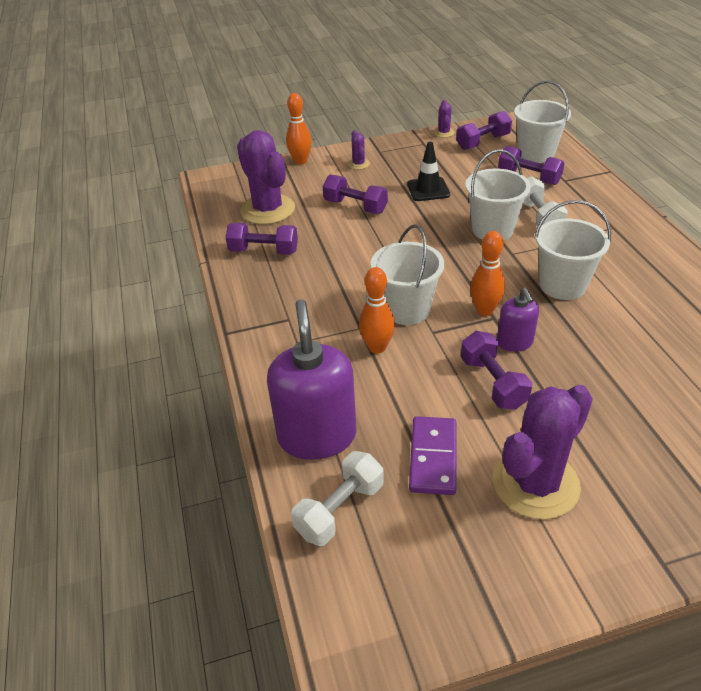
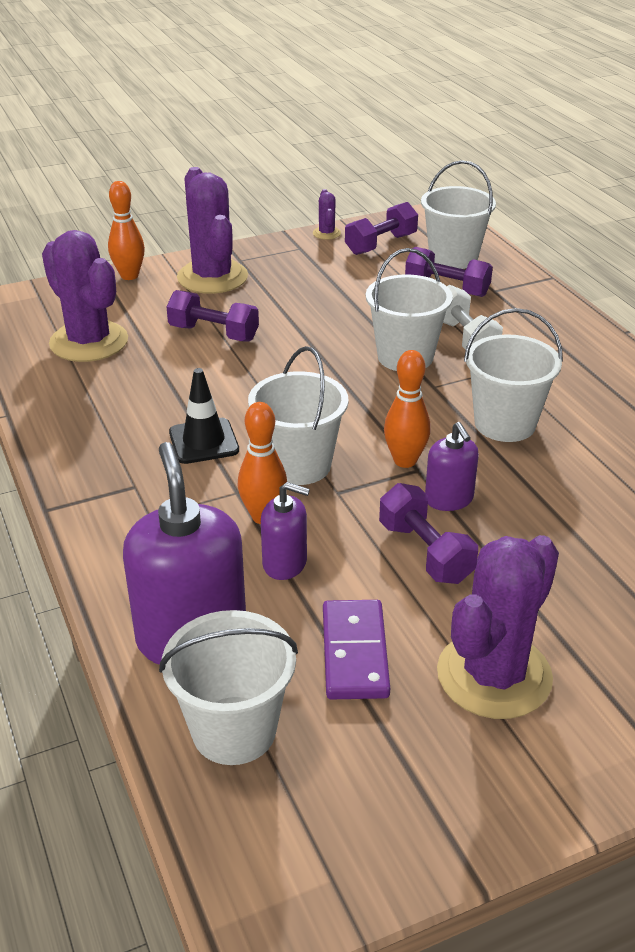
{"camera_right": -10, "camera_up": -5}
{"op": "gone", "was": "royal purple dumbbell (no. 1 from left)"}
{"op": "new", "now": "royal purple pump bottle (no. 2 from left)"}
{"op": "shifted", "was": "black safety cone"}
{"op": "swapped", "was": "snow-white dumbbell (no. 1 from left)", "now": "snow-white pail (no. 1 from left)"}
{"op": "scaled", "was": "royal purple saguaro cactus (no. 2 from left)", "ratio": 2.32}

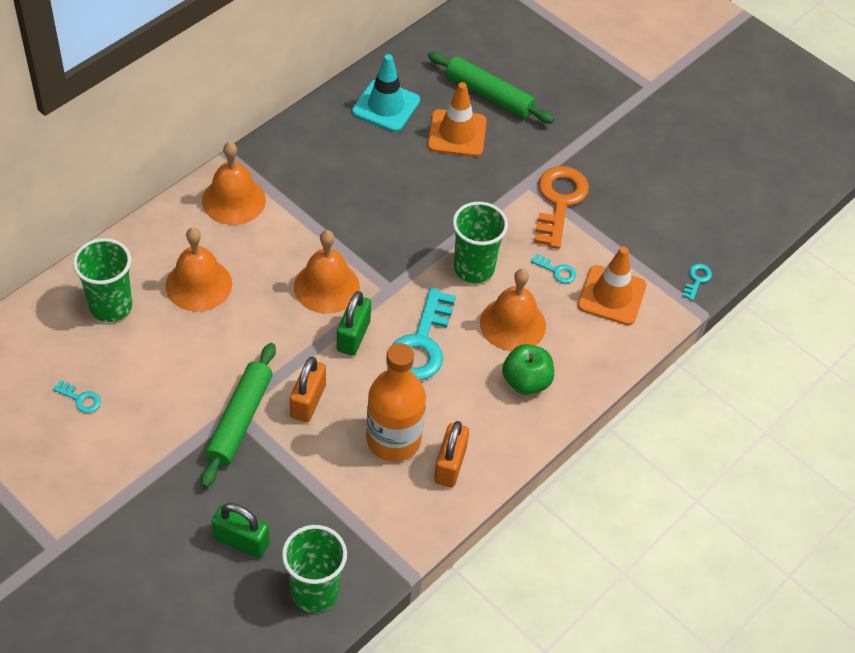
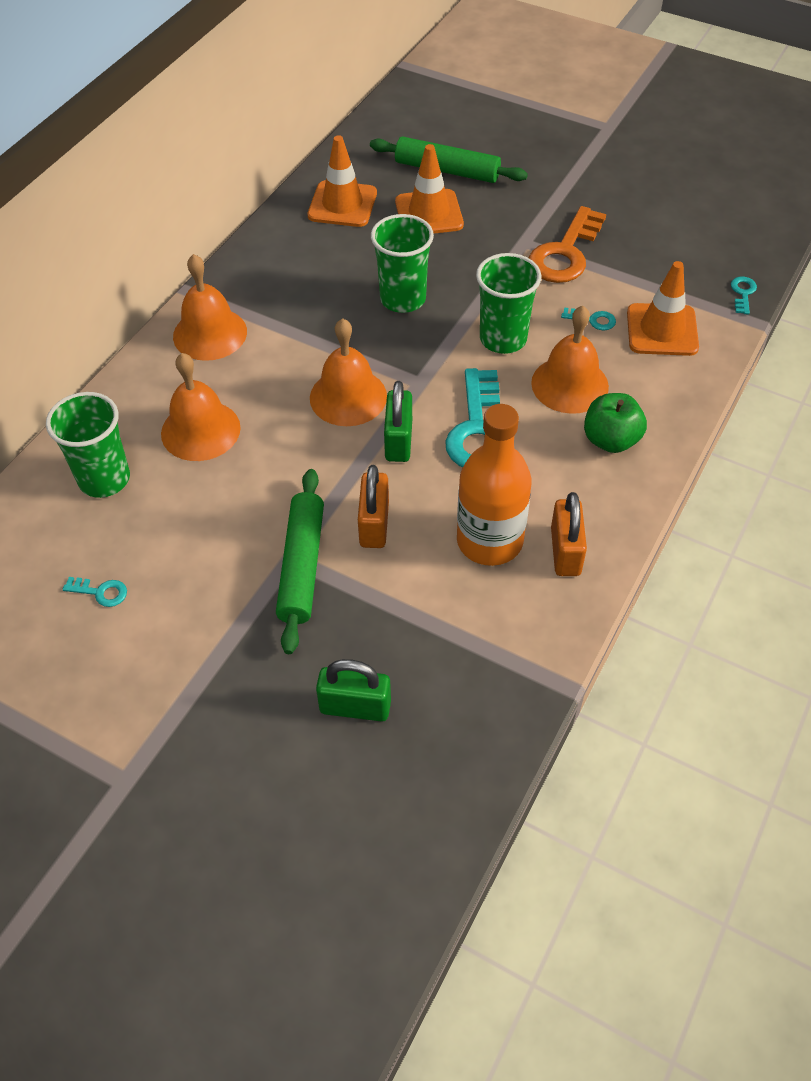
{"camera_right": -10, "camera_up": 0}
{"op": "shifted", "was": "leaf-green tumbler (no. 2 from left)"}
{"op": "repainted", "was": "aqua safety cone", "now": "orange safety cone (no. 1 from left)"}
{"op": "rotated", "was": "orange key", "clockwise": -150}

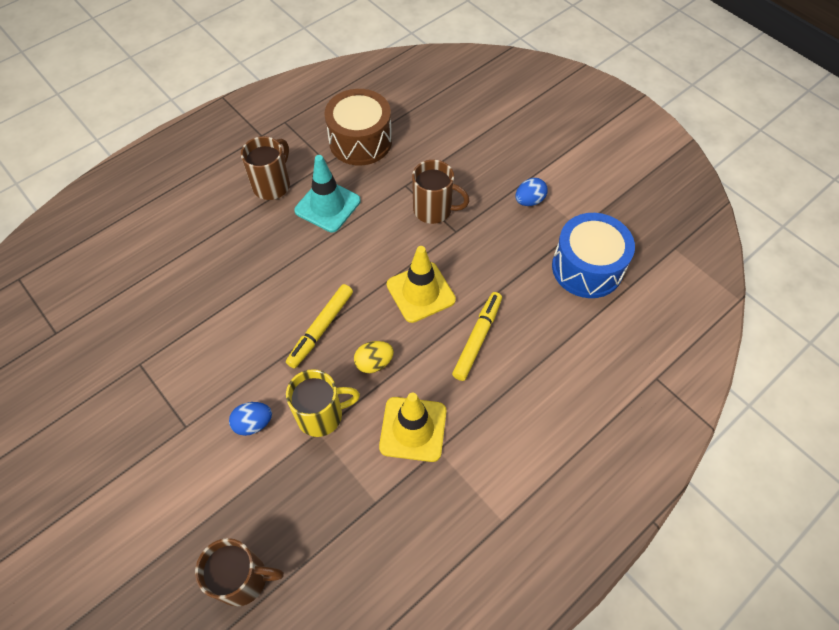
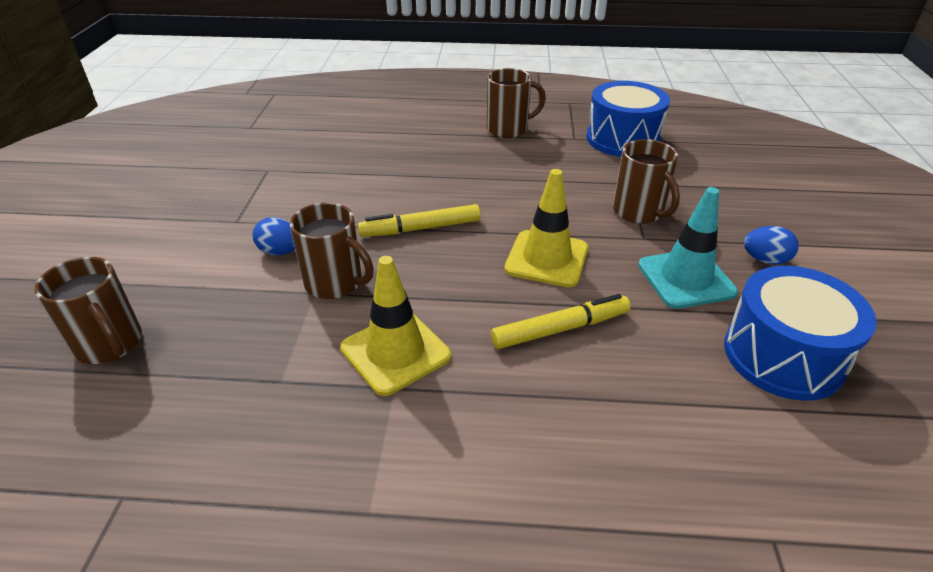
{"camera_right": 45, "camera_up": -20}
{"op": "gone", "was": "yellow egg"}
{"op": "shifted", "was": "aqua safety cone"}
{"op": "repainted", "was": "yellow mug", "now": "russet mug (no. 2 from left)"}
{"op": "repainted", "was": "russet toy drum", "now": "cobalt toy drum (no. 1 from left)"}

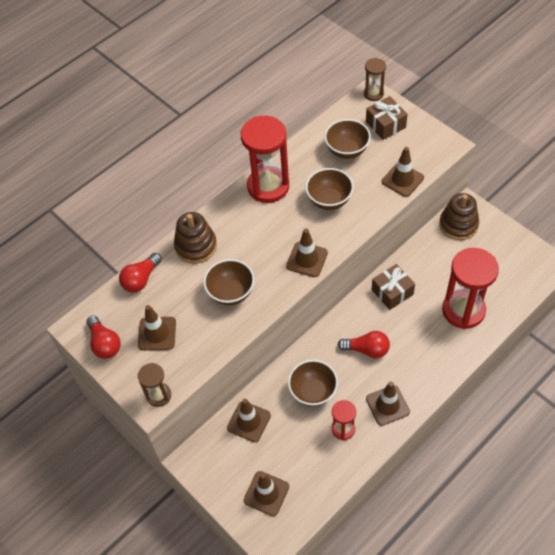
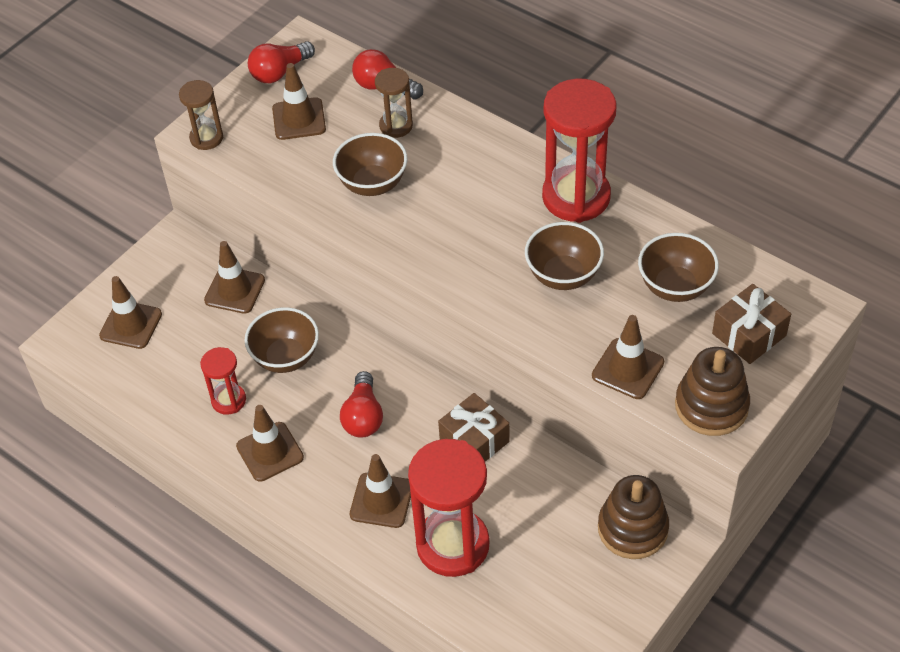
{"camera_right": 80, "camera_up": -5}
{"op": "shifted", "was": "russet stacking rings (no. 1 from left in the first image)", "now": "russet stacking rings (no. 2 from left)"}
{"op": "shifted", "was": "russet safety cone (no. 4 from left in the first image)", "now": "russet safety cone (no. 5 from left)"}
{"op": "shifted", "was": "russet sand timer (no. 2 from left)"}

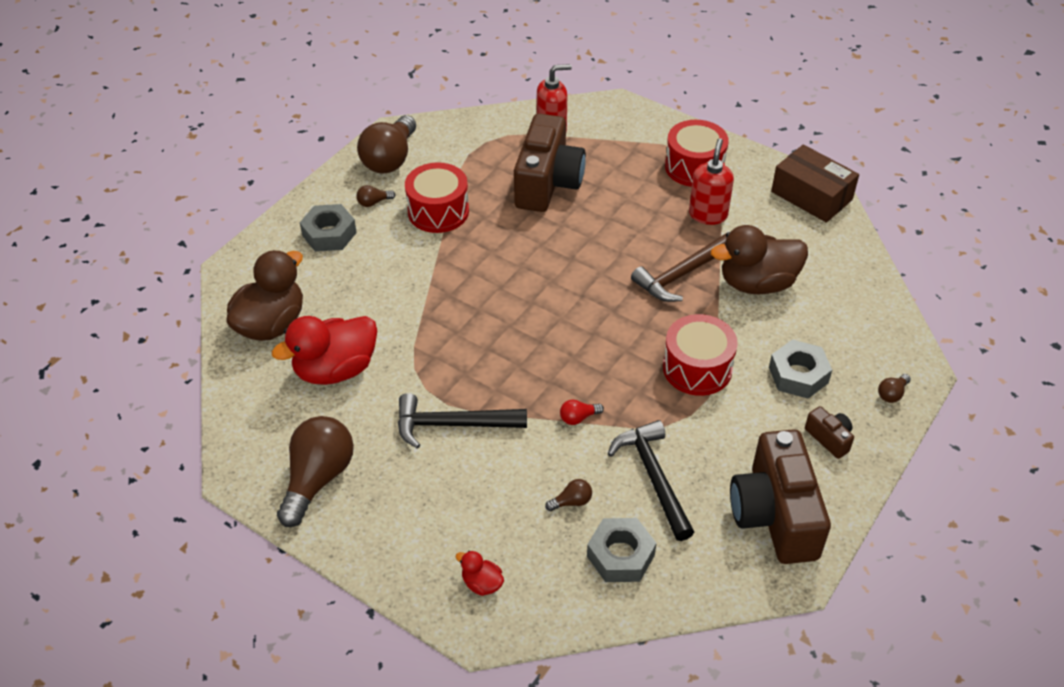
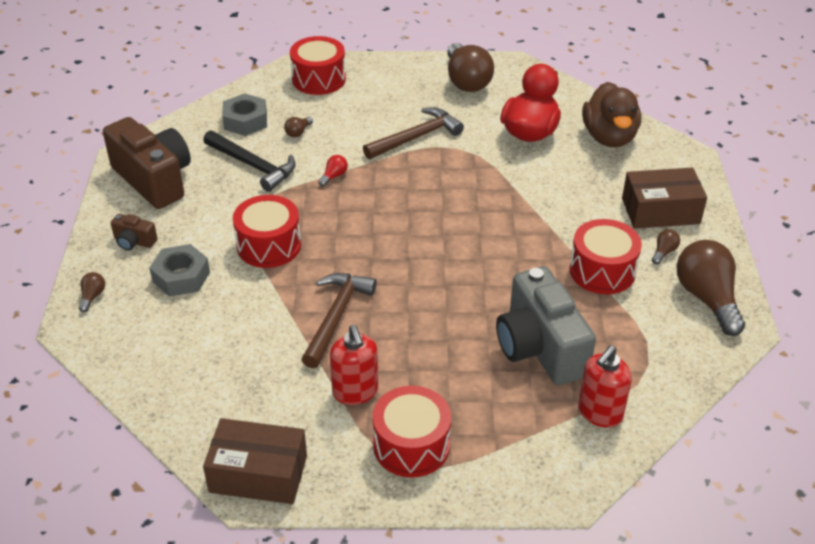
{"camera_right": 145, "camera_up": -5}
{"op": "gone", "was": "russet rubber duck (no. 2 from left)"}
{"op": "swapped", "was": "ash-grey hex nut (no. 1 from left)", "now": "russet box (no. 2 from left)"}
{"op": "swapped", "was": "scarlet rubber duck (no. 2 from left)", "now": "scarlet toy drum (no. 2 from left)"}
{"op": "repainted", "was": "black claw hammer (no. 1 from left)", "now": "russet claw hammer (no. 2 from left)"}
{"op": "repainted", "was": "russet photo camera (no. 1 from left)", "now": "ash-grey photo camera"}

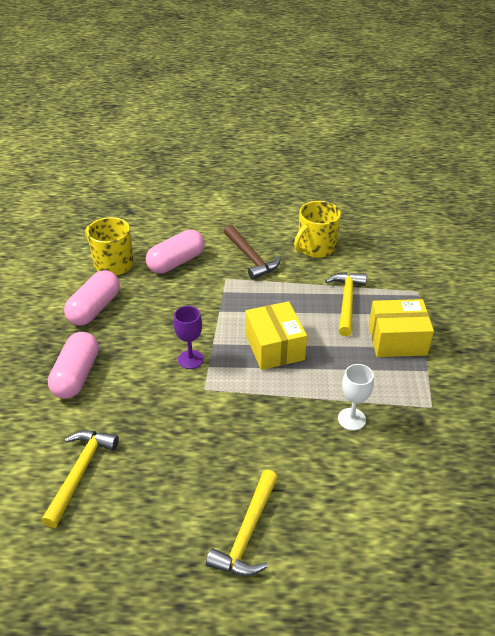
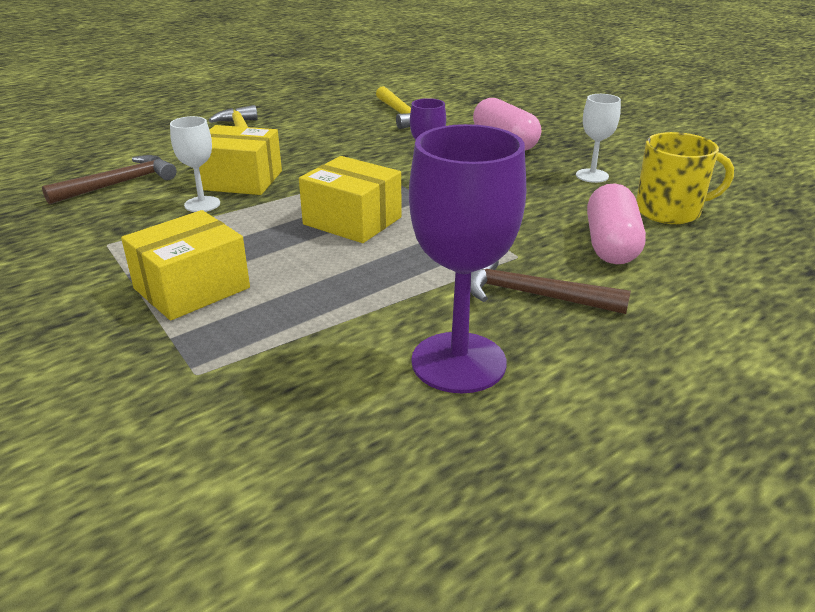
{"camera_right": 140, "camera_up": -10}
{"op": "gone", "was": "yellow claw hammer (no. 3 from left)"}
{"op": "new", "now": "russet claw hammer (no. 1 from left)"}
{"op": "new", "now": "yellow box (no. 2 from left)"}
{"op": "swapped", "was": "pink pill (no. 2 from left)", "now": "snow-white wine glass (no. 2 from left)"}
{"op": "swapped", "was": "yellow mug (no. 2 from left)", "now": "royal purple wine glass (no. 2 from left)"}

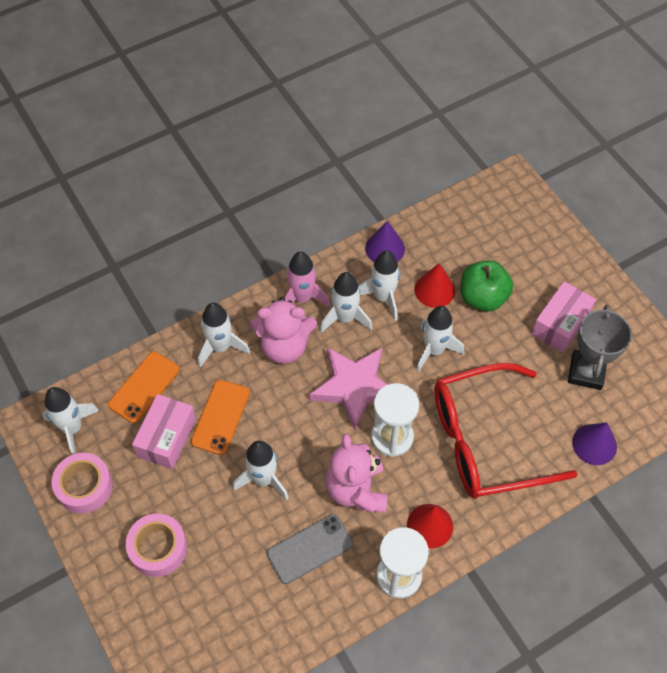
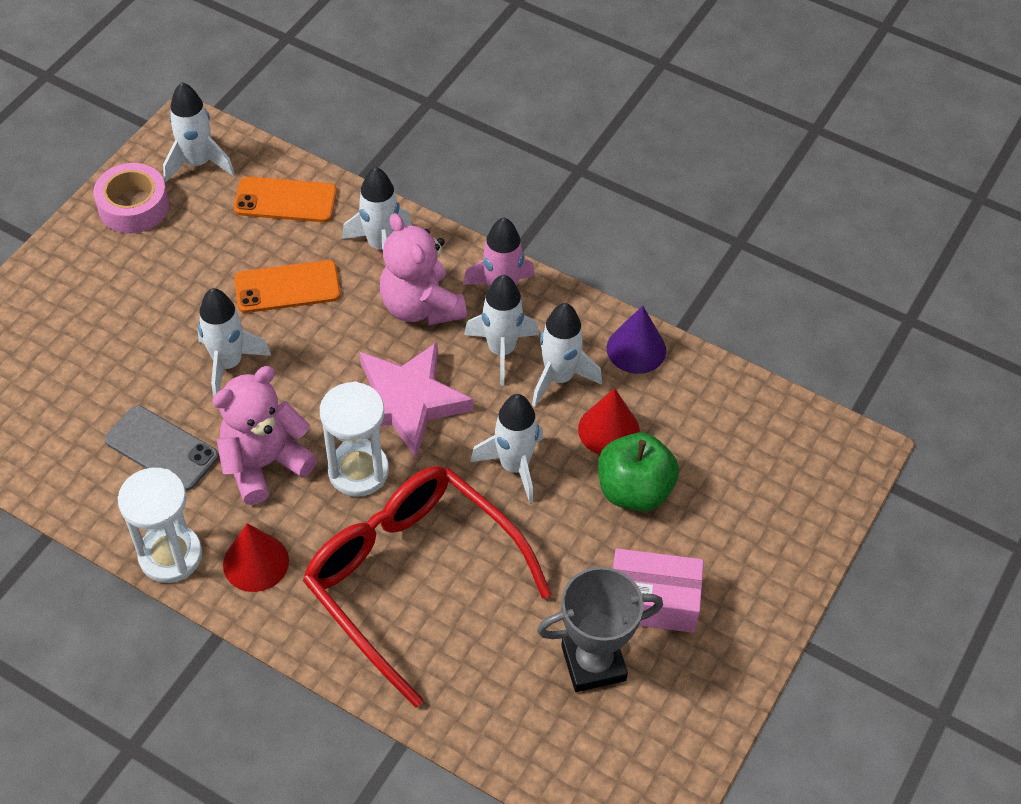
{"camera_right": 60, "camera_up": -5}
{"op": "gone", "was": "pink roll of tape (no. 2 from left)"}
{"op": "gone", "was": "pink box (no. 1 from left)"}
{"op": "gone", "was": "royal purple cone (no. 2 from left)"}

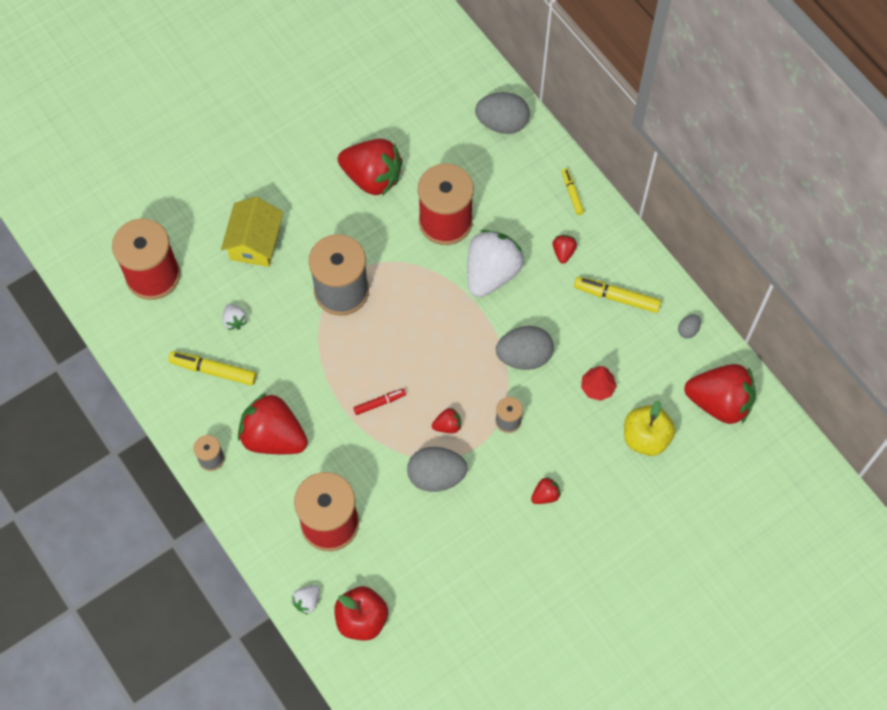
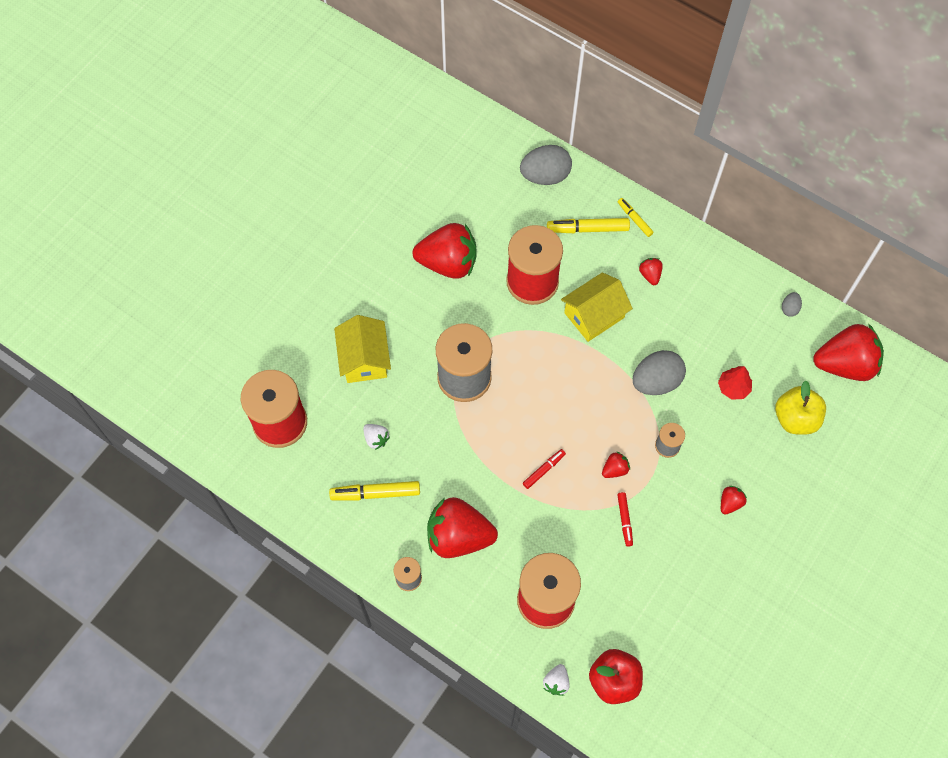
{"camera_right": -20, "camera_up": 0}
{"op": "shifted", "was": "yellow felt pen (no. 3 from left in the first image)", "now": "yellow felt pen (no. 2 from left)"}
{"op": "swapped", "was": "ash-grey egg (no. 1 from left)", "now": "scarlet felt pen (no. 2 from left)"}
{"op": "swapped", "was": "snow-white strawberry (no. 3 from left)", "now": "yellow house (no. 2 from left)"}

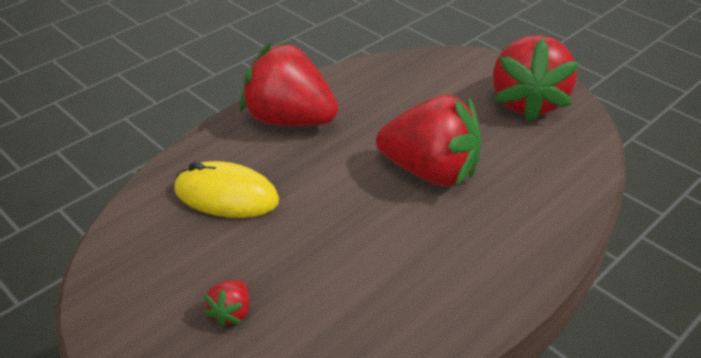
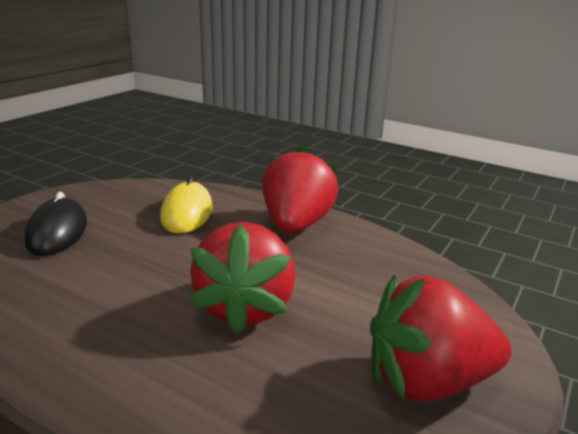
{"camera_right": 75, "camera_up": -15}
{"op": "swapped", "was": "scarlet strawberry (no. 1 from left)", "now": "black computer mouse"}

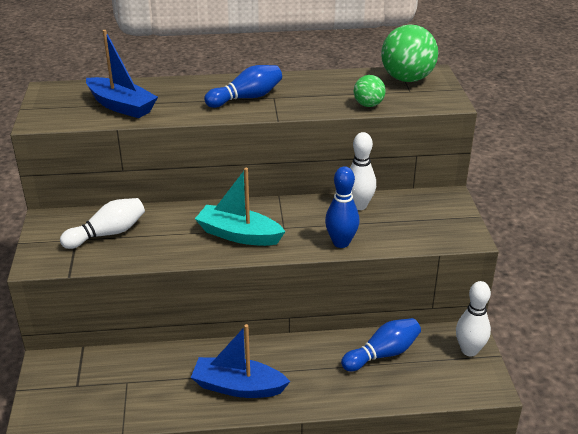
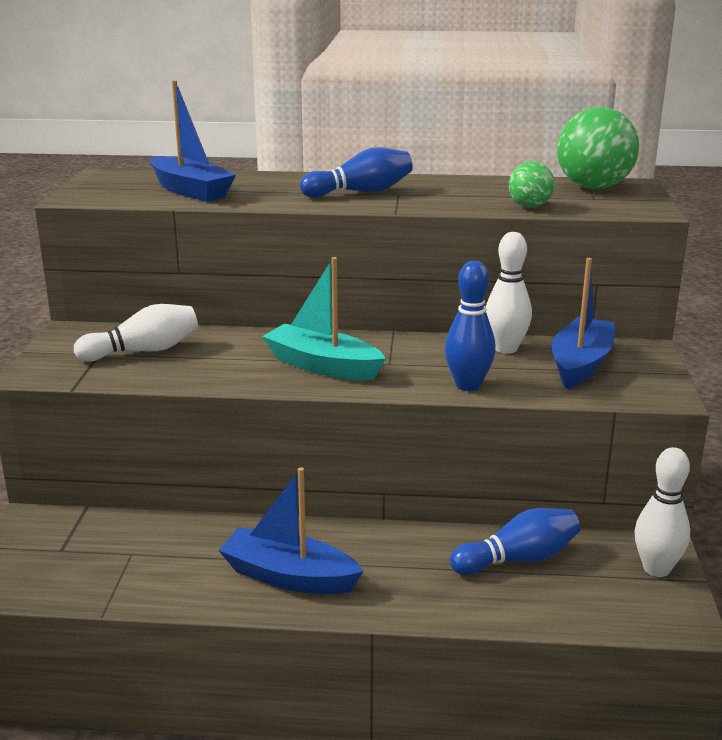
{"camera_right": 10, "camera_up": -10}
{"op": "new", "now": "cobalt toy boat (no. 3 from left)"}

